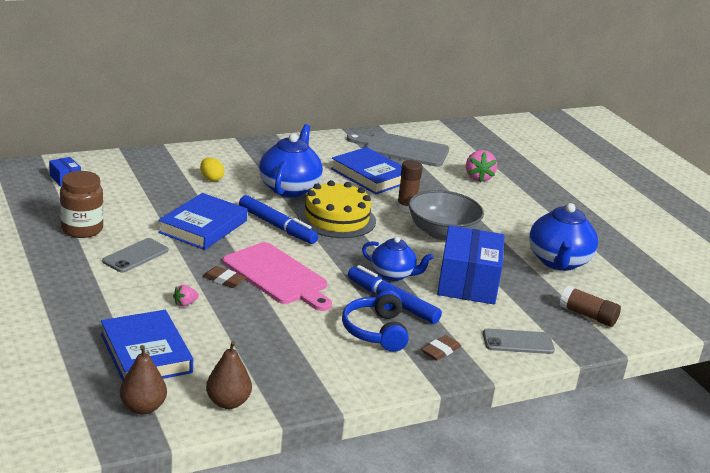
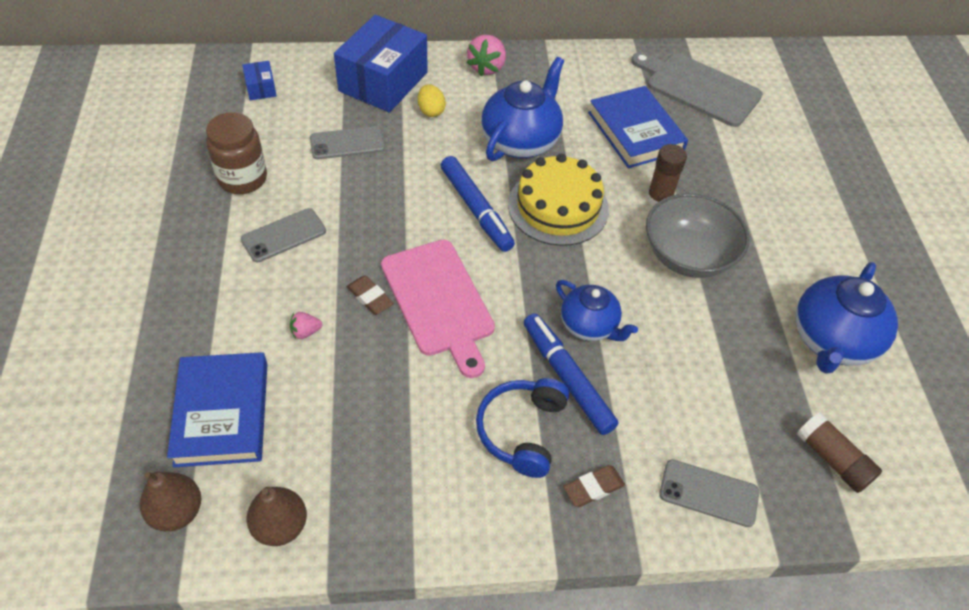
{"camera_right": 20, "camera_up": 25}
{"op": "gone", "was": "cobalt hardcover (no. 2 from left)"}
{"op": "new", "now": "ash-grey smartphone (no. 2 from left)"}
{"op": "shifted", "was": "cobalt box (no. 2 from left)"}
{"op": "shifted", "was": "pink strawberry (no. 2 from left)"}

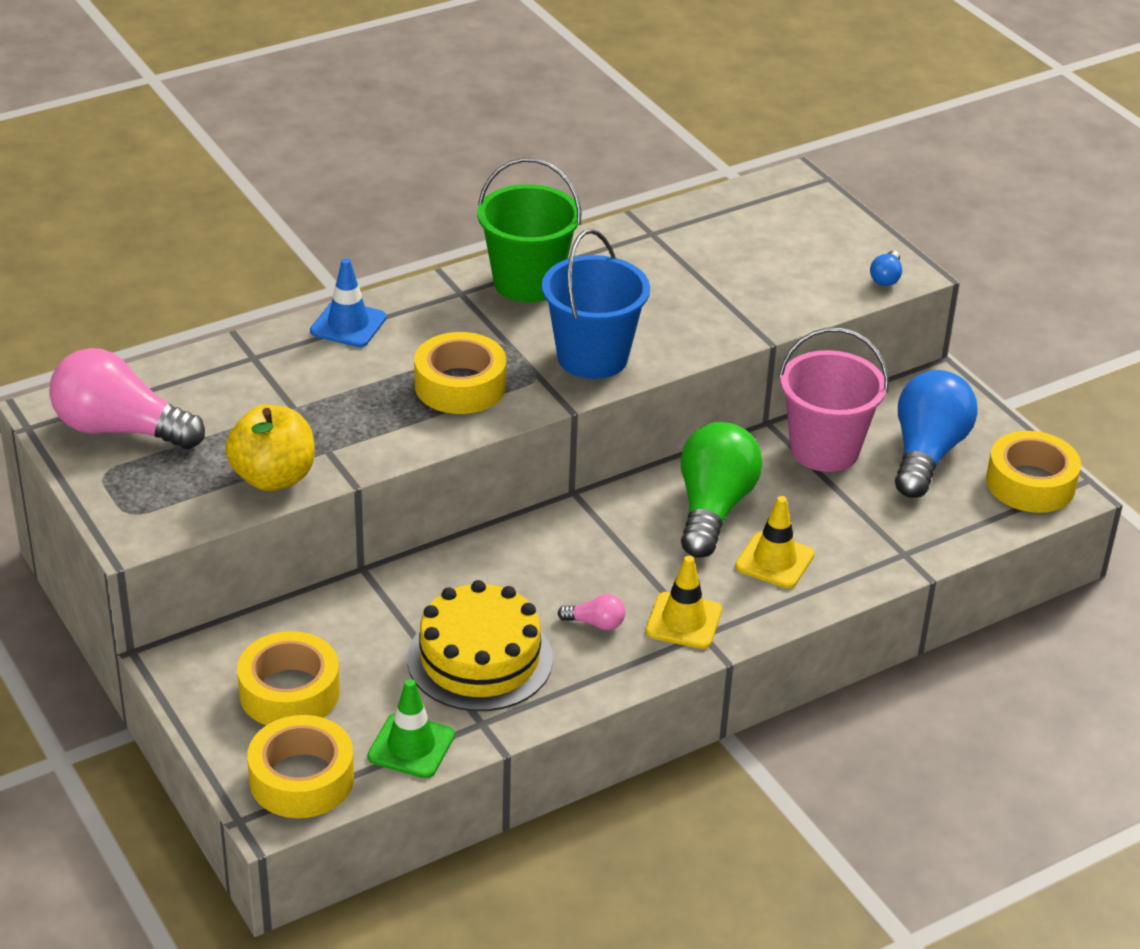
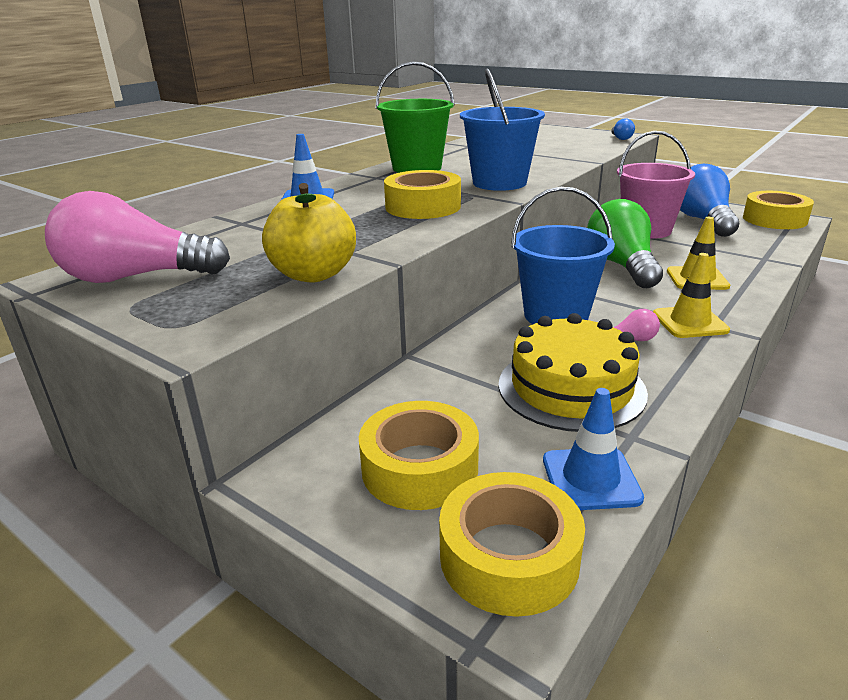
{"camera_right": -20, "camera_up": -10}
{"op": "new", "now": "cobalt pail (no. 2 from left)"}
{"op": "repainted", "was": "leaf-green safety cone", "now": "cobalt safety cone (no. 2 from left)"}

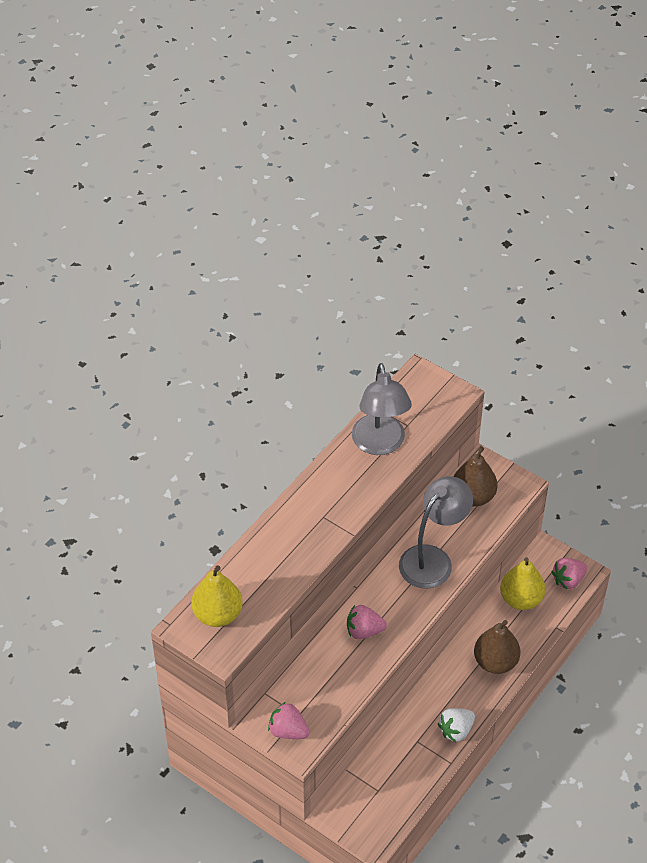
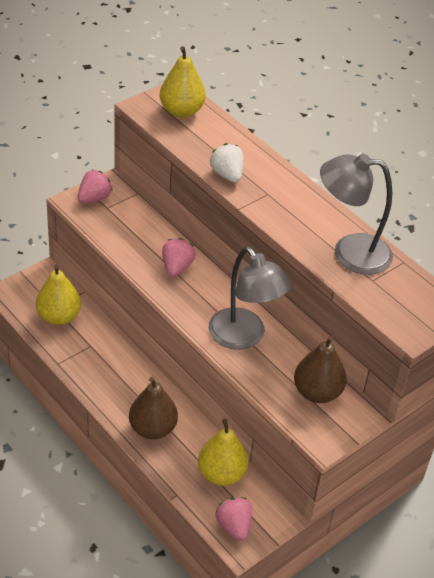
{"camera_right": 100, "camera_up": -5}
{"op": "new", "now": "yellow toy pear (no. 1 from left)"}
{"op": "shifted", "was": "snow-white strawberry"}

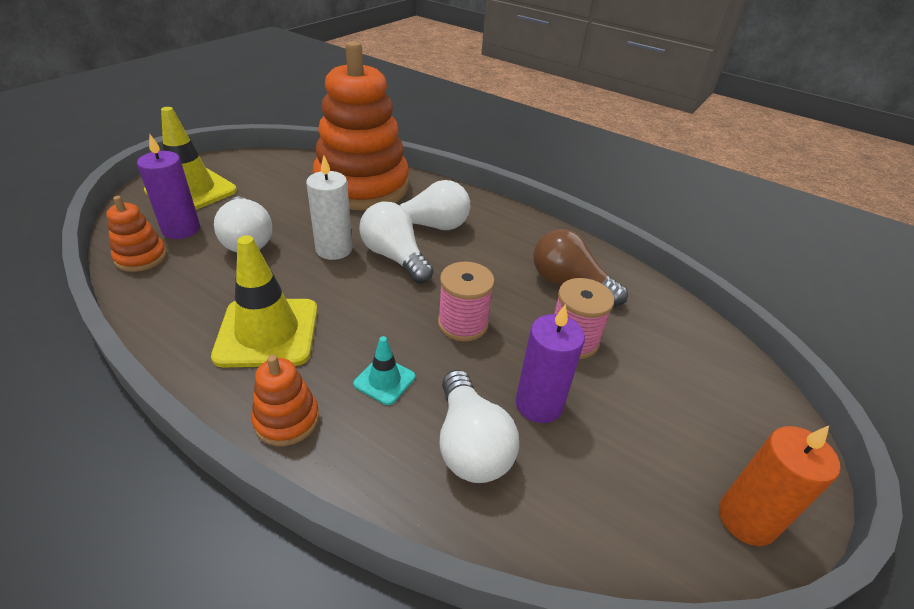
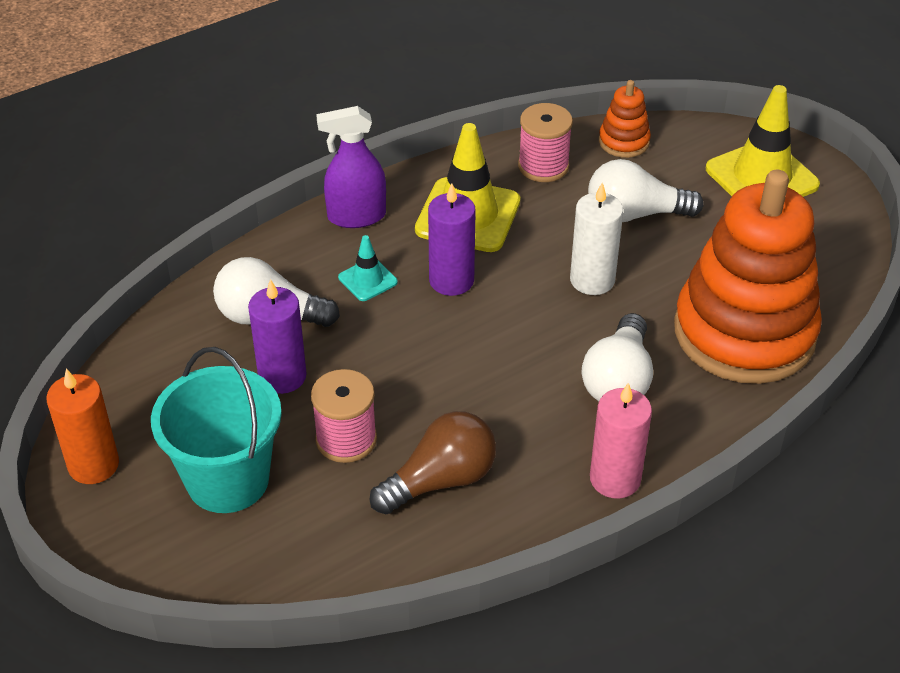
{"camera_right": 115, "camera_up": 5}
{"op": "gone", "was": "snow-white lightbulb (no. 2 from left)"}
{"op": "new", "now": "aqua pail"}
{"op": "new", "now": "pink candle"}
{"op": "shifted", "was": "royal purple candle (no. 1 from left in the first image)", "now": "royal purple candle (no. 2 from left)"}
{"op": "shifted", "was": "pink reel of thread (no. 1 from left in the first image)", "now": "pink reel of thread (no. 2 from left)"}
{"op": "swapped", "was": "orange stacking rings (no. 2 from left)", "now": "royal purple sprayer"}

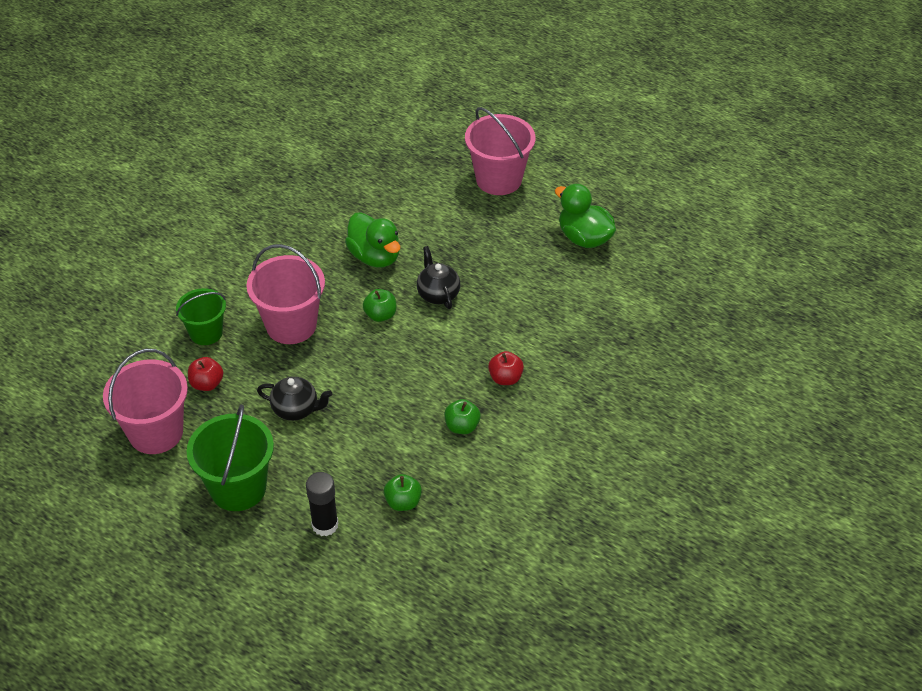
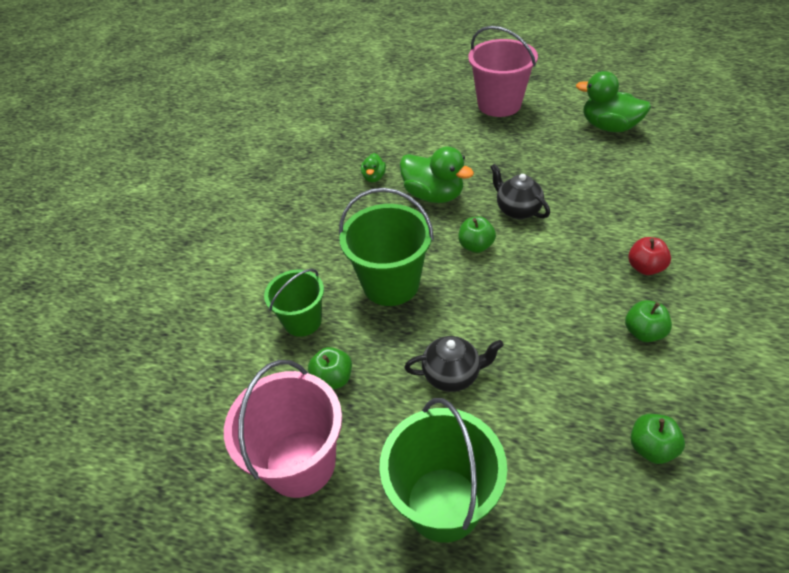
{"camera_right": -15, "camera_up": 0}
{"op": "gone", "was": "black glue"}
{"op": "new", "now": "leaf-green rubber duck (no. 1 from left)"}
{"op": "repainted", "was": "scarlet toy apple (no. 1 from left)", "now": "leaf-green toy apple (no. 1 from left)"}
{"op": "repainted", "was": "pink pail (no. 2 from left)", "now": "leaf-green pail (no. 2 from left)"}

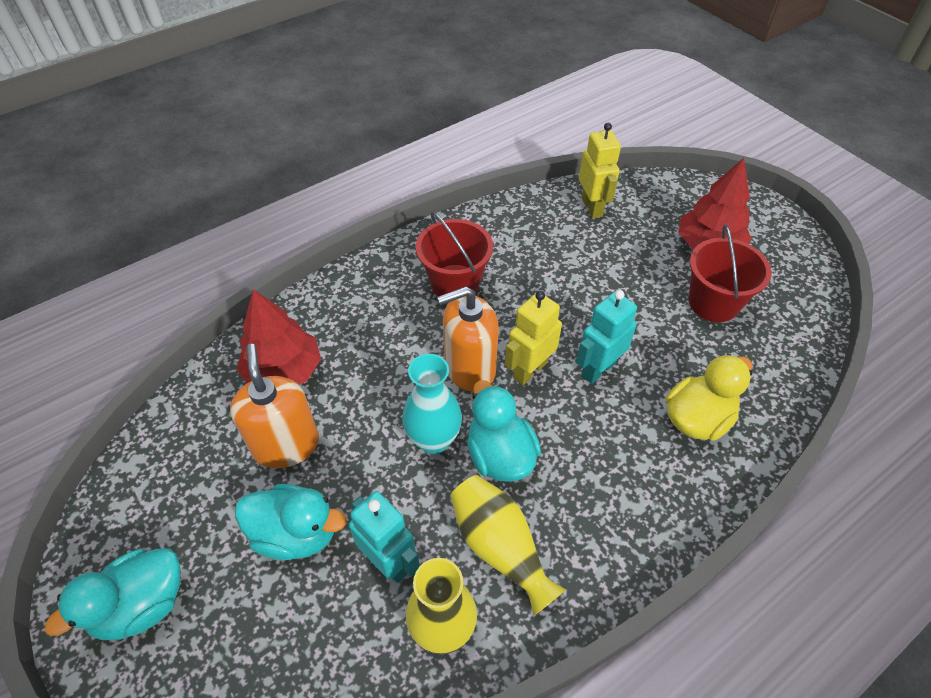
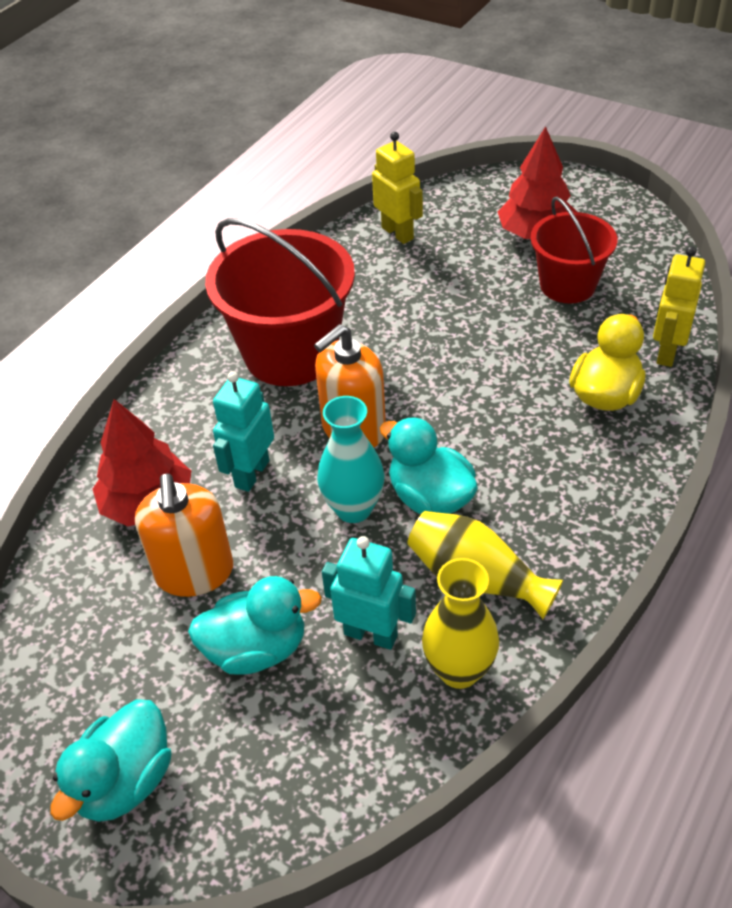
{"camera_right": -20, "camera_up": -5}
{"op": "shifted", "was": "yellow toy robot (no. 1 from left in the first image)", "now": "yellow toy robot (no. 2 from left)"}
{"op": "shifted", "was": "aqua toy robot (no. 2 from left in the first image)", "now": "aqua toy robot (no. 1 from left)"}
{"op": "rotated", "was": "orange pump bottle (no. 1 from left)", "clockwise": -150}
{"op": "scaled", "was": "scarlet pail (no. 1 from left)", "ratio": 1.62}

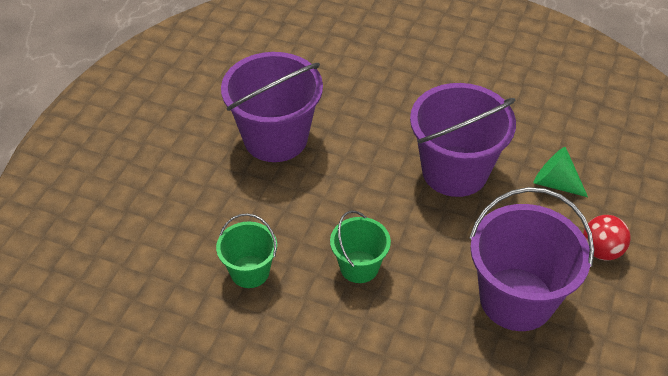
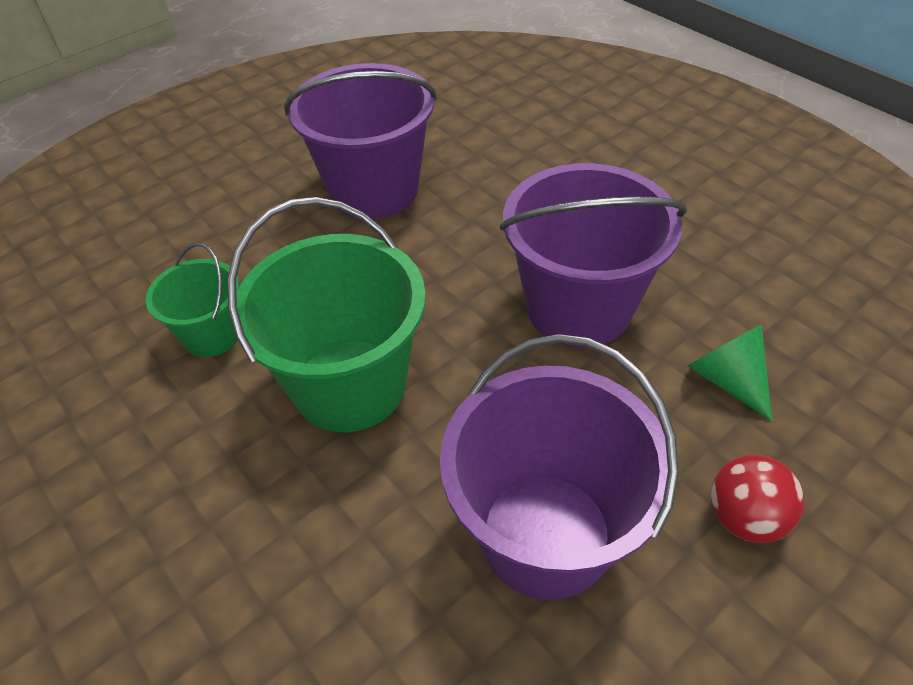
{"camera_right": 30, "camera_up": 0}
{"op": "scaled", "was": "leaf-green pail (no. 2 from left)", "ratio": 1.84}

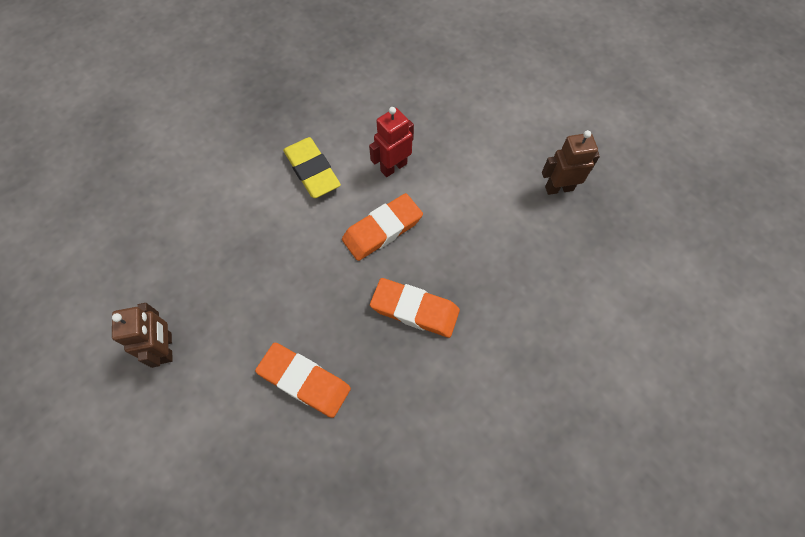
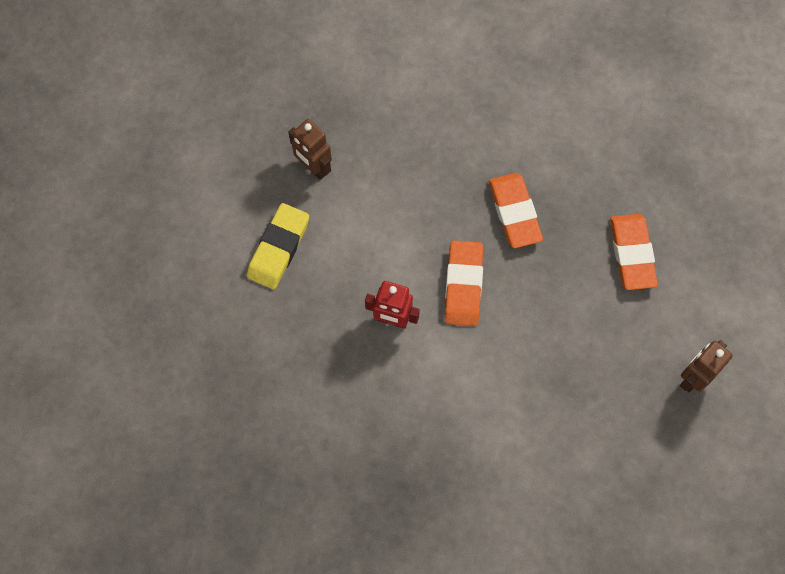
{"camera_right": -125, "camera_up": 5}
{"op": "shifted", "was": "yellow gum eraser"}
{"op": "rotated", "was": "orange gum eraser (no. 2 from left in the first image)", "clockwise": 75}

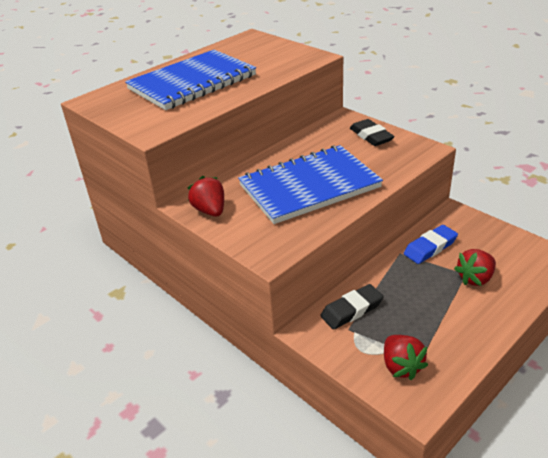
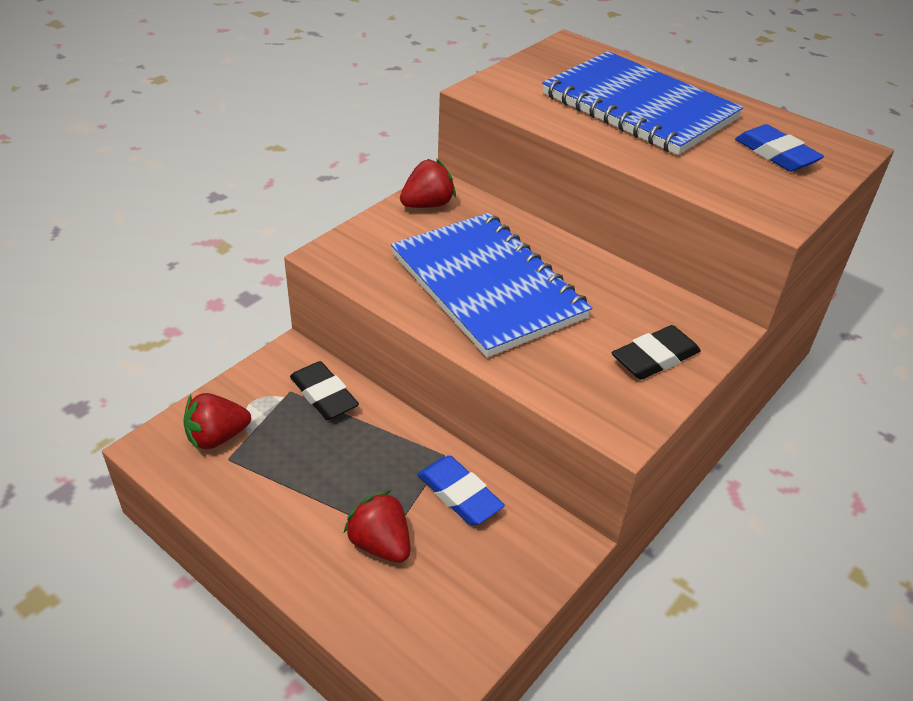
{"camera_right": 80, "camera_up": 5}
{"op": "new", "now": "cobalt gum eraser (no. 2 from left)"}

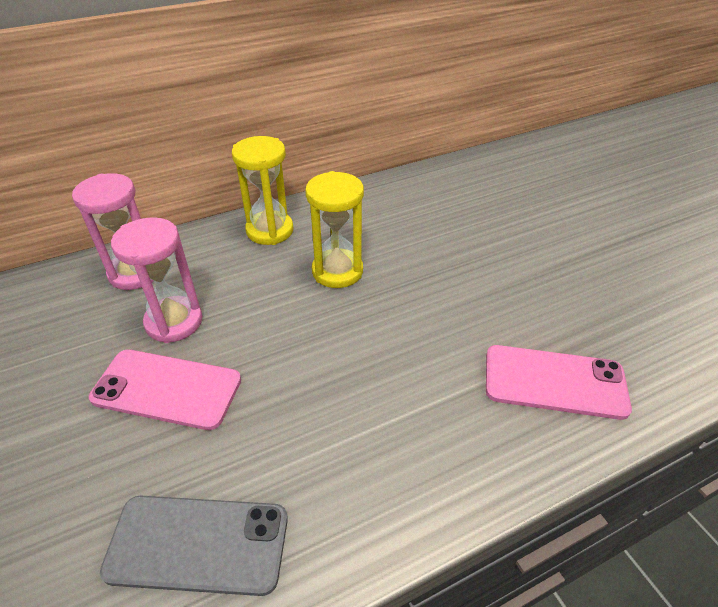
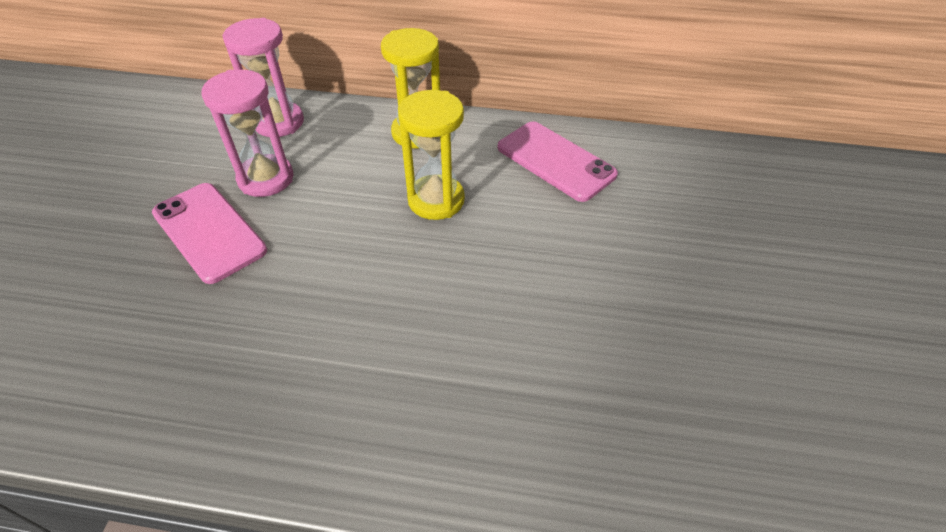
{"camera_right": 35, "camera_up": 5}
{"op": "gone", "was": "ash-grey smartphone"}
{"op": "shifted", "was": "pink smartphone (no. 2 from left)"}

